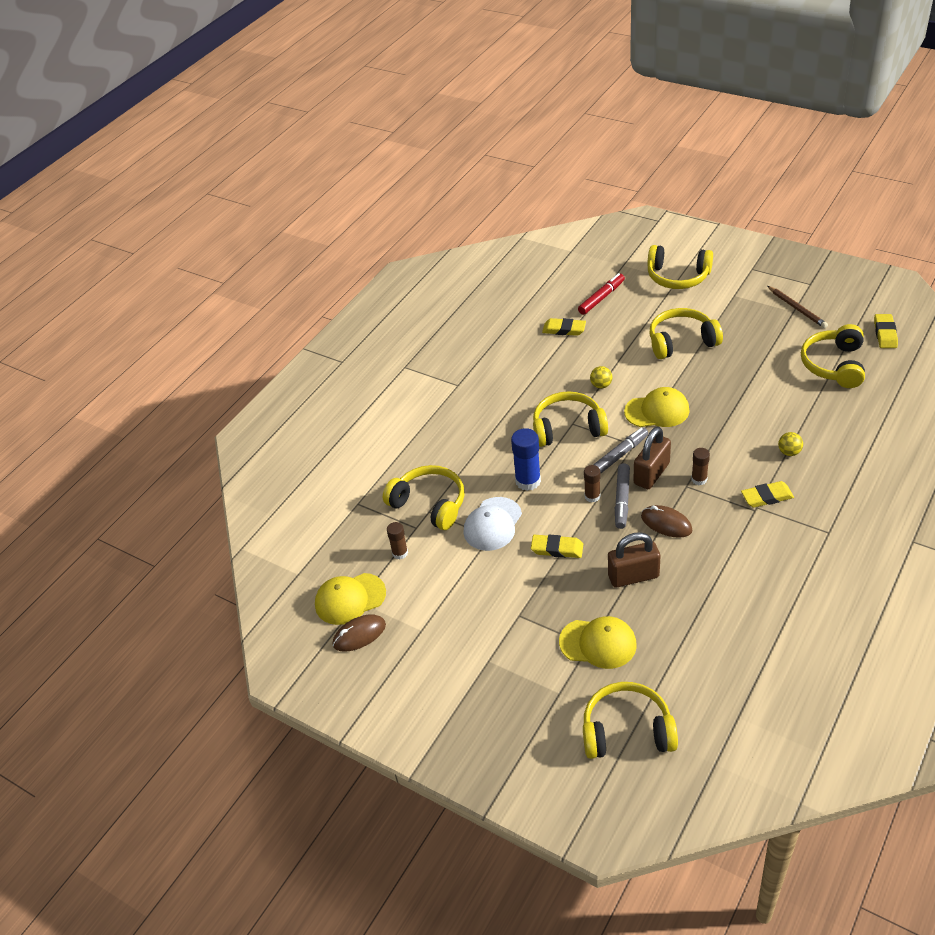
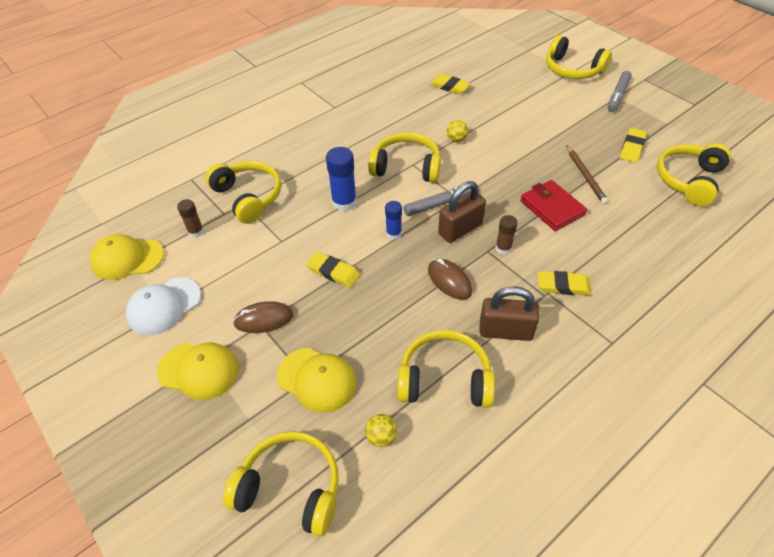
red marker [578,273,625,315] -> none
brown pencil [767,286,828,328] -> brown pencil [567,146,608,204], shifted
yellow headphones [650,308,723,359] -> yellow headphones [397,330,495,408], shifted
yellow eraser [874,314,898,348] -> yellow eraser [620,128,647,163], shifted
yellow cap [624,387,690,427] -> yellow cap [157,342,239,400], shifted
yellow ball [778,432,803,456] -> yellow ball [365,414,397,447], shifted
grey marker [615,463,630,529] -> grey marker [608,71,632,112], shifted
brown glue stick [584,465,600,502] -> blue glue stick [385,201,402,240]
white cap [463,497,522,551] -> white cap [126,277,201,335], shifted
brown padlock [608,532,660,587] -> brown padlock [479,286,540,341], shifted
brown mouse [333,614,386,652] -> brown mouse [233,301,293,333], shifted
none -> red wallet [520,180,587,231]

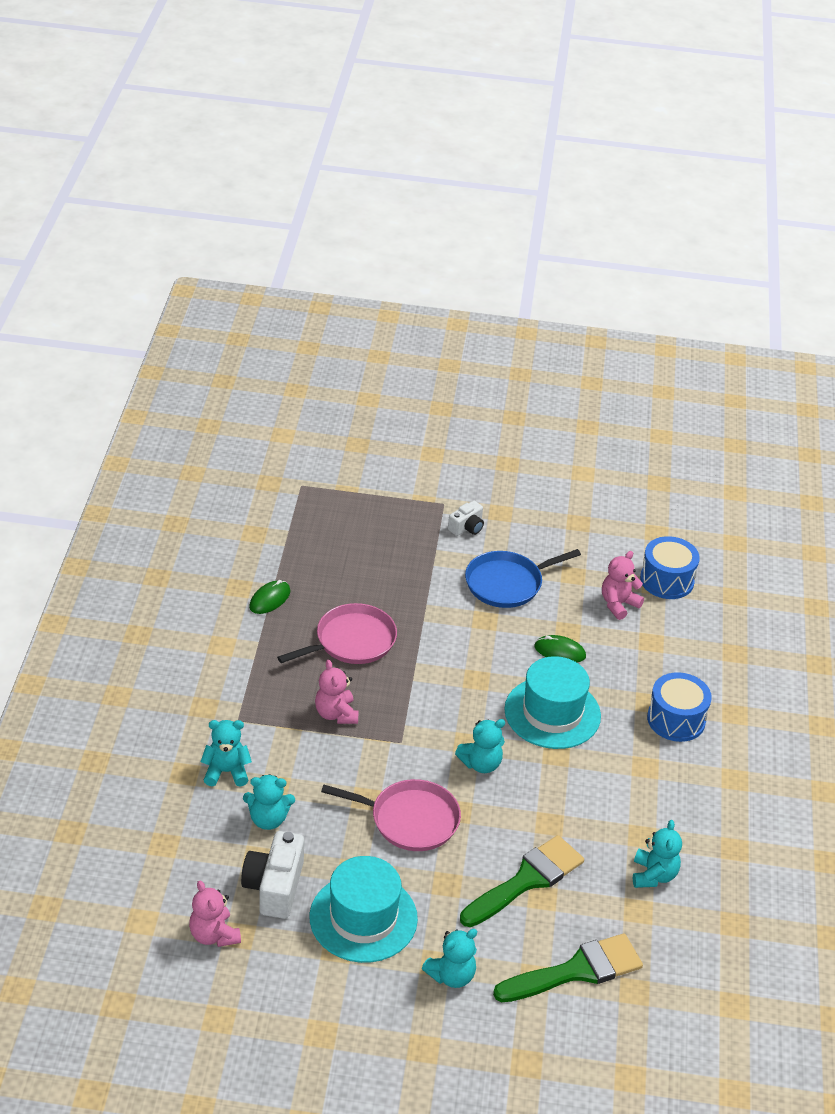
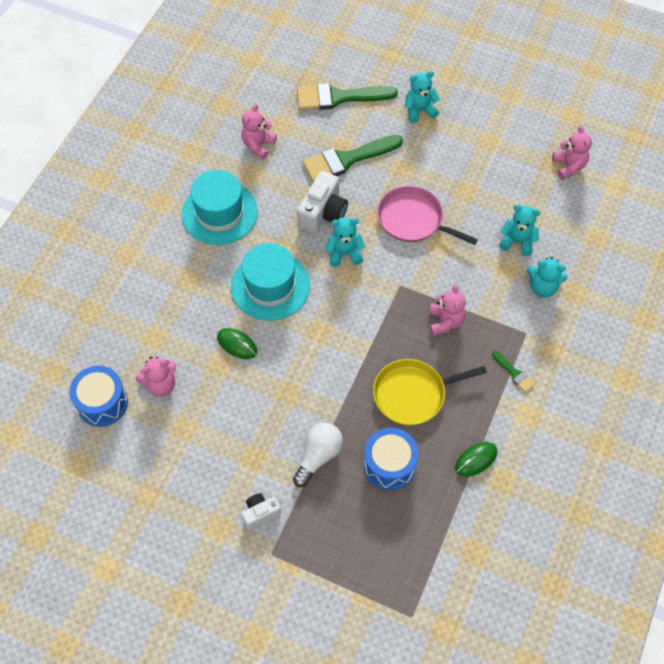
blue pan [465,549,581,608] -> none
pink pan [277,603,397,664] -> yellow pan [373,359,487,425]
blue drum [647,672,712,742] -> blue drum [364,428,419,490], shifted
turquoise teddy bear [633,820,682,888] -> pink teddy bear [241,104,277,159]
white camera [241,831,304,919] -> white camera [297,171,348,234], shifted
turquoise hat [310,856,418,963] -> turquoise hat [181,170,258,245], shifted
none -> green brush [492,351,536,393]
none -> white light bulb [293,422,343,487]

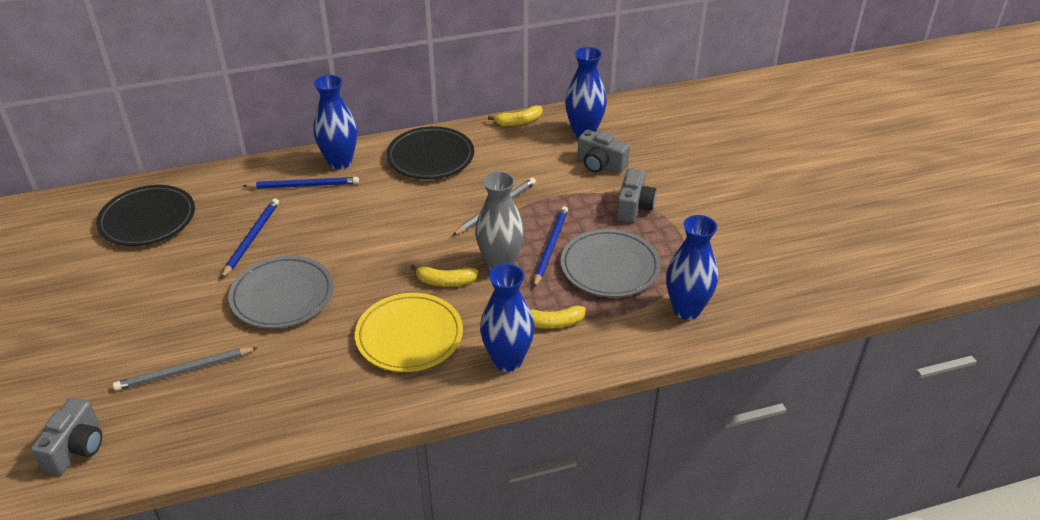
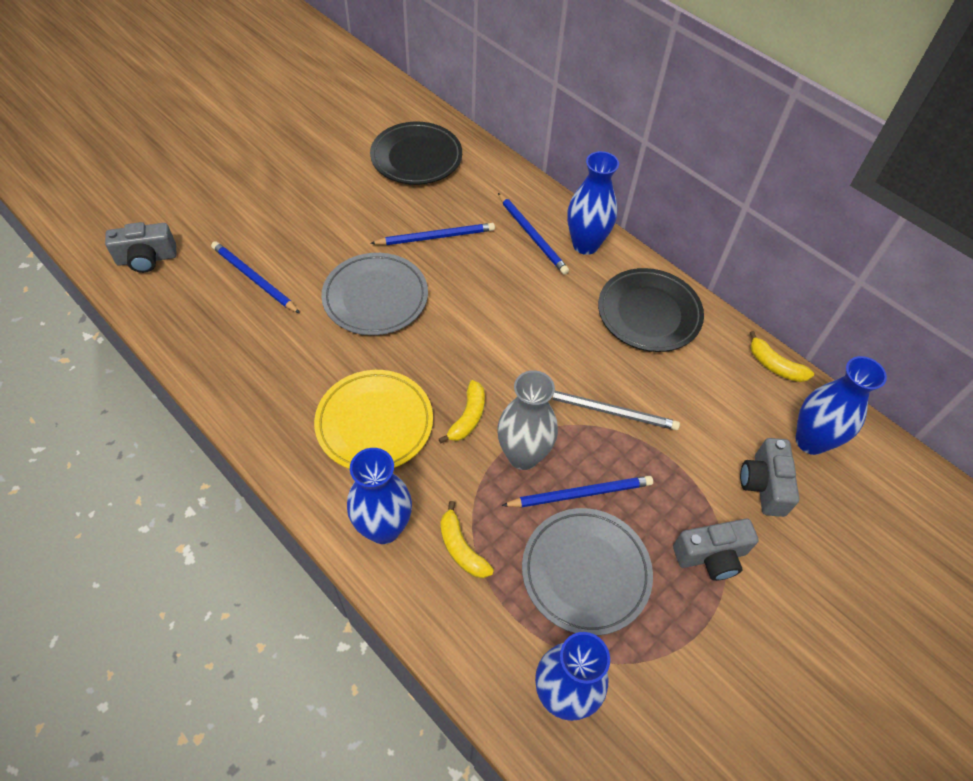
yellow banana [410,264,479,286] -> yellow banana [439,380,485,444], 135 degrees counterclockwise
grey pencil [113,347,258,391] -> blue pencil [211,241,300,313]

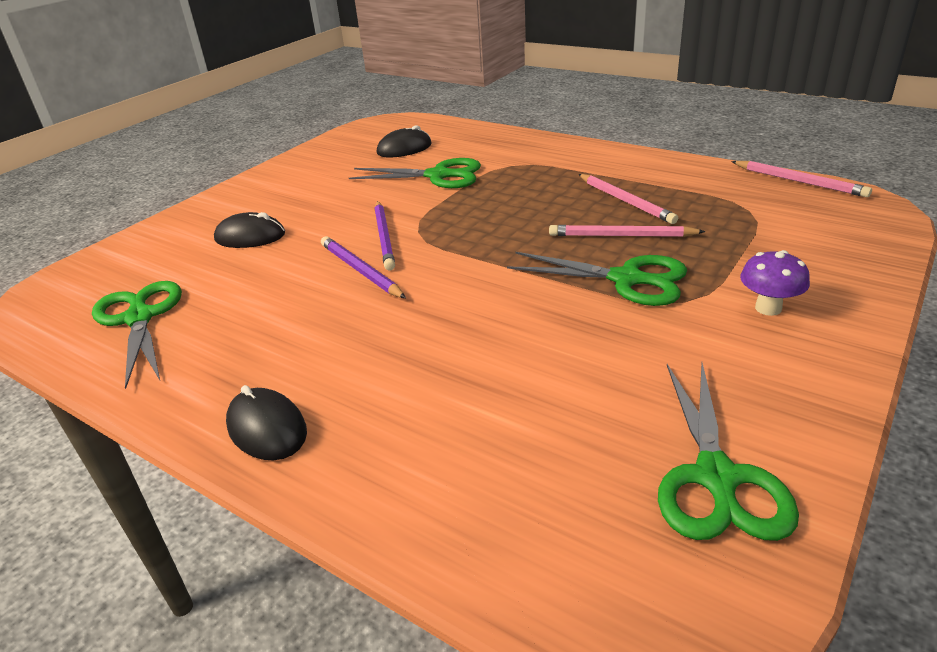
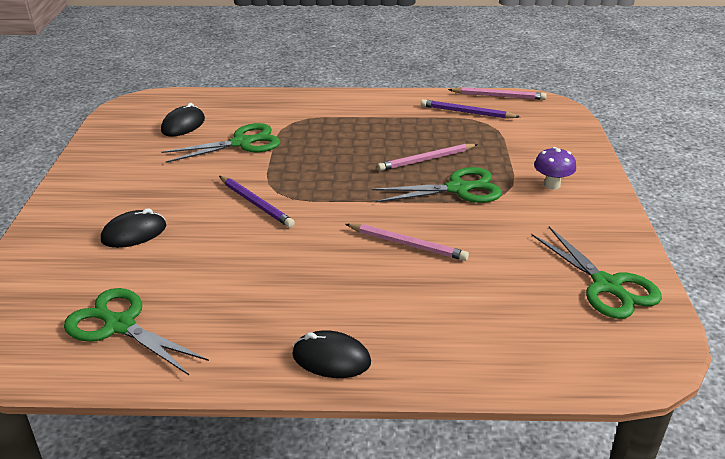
pink pencil [578,174,678,224] -> pink pencil [345,223,469,261], shifted
purple pencil [321,236,406,298] -> purple pencil [421,99,520,119], shifted

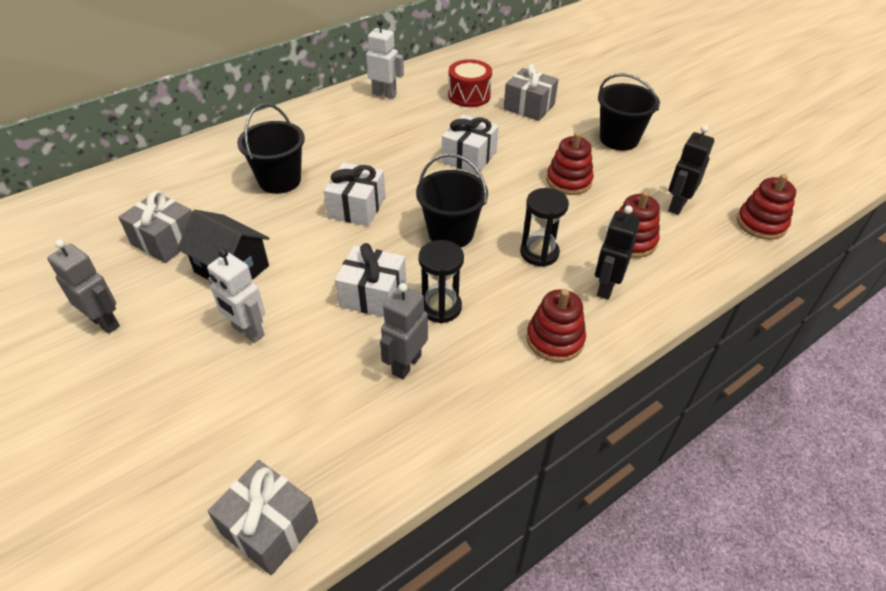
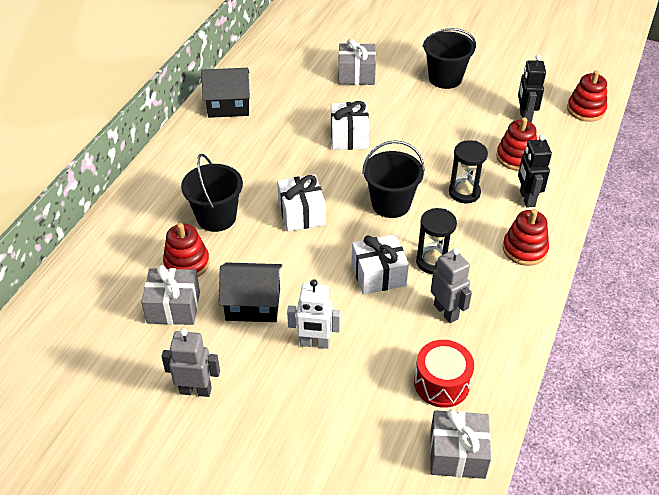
white robot [363,19,404,99] -> black house [201,68,250,118]
red drum [448,59,492,107] -> red drum [414,340,474,408], shifted
red stacking toy [546,132,594,195] -> red stacking toy [163,223,210,277], shifted
grey robot [380,283,428,379] -> grey robot [431,248,472,323], 150 degrees clockwise

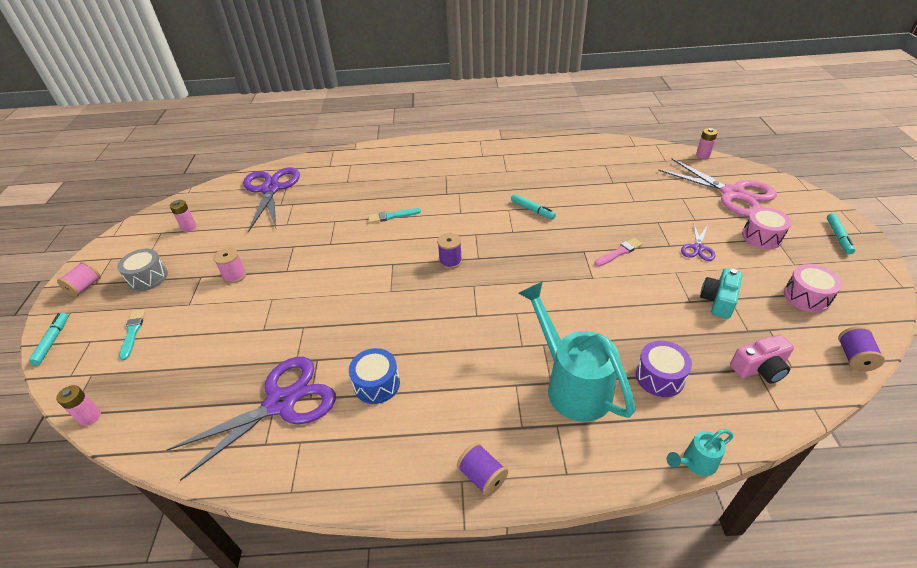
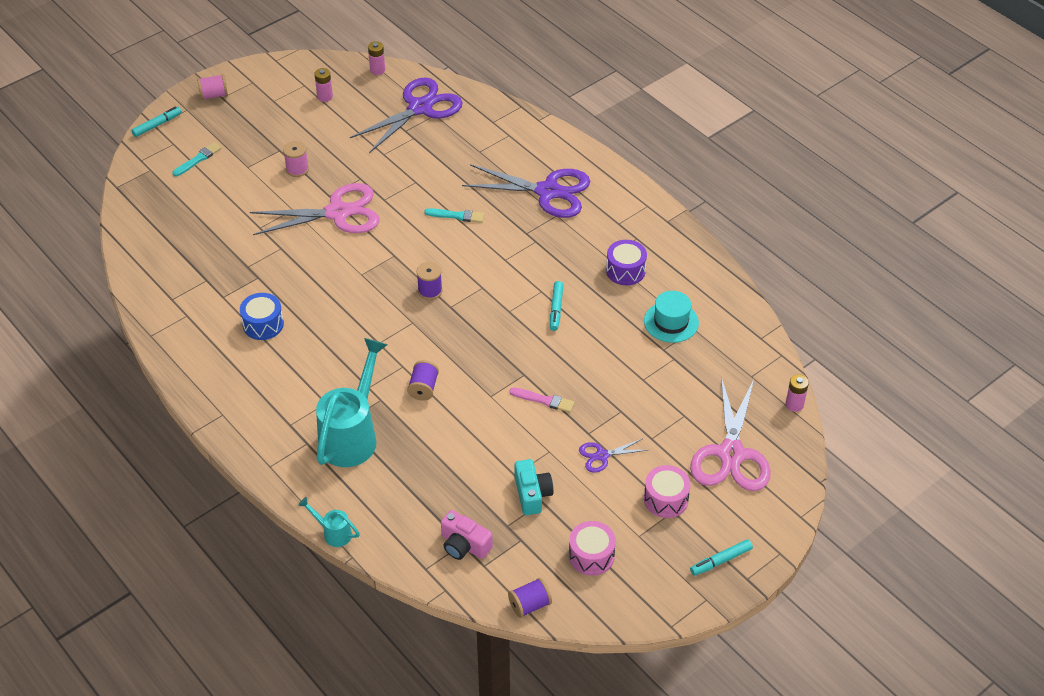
turquoise brush [368,208,421,223] -> turquoise brush [424,208,485,223], 150 degrees clockwise
grey drum [117,249,168,291] -> none
turquoise camera [700,268,742,319] -> turquoise camera [515,459,553,515], 90 degrees clockwise
purple drum [636,341,692,397] -> purple drum [606,240,647,285], shifted
purple scissors [167,357,336,481] -> purple scissors [462,164,590,218], shifted
pink battery [56,385,101,426] -> pink battery [368,41,385,75], shifted
purple spool [457,443,508,496] -> purple spool [407,360,439,401], shifted
none -> pink scissors [250,183,380,235]
none -> turquoise hat [644,291,699,343]

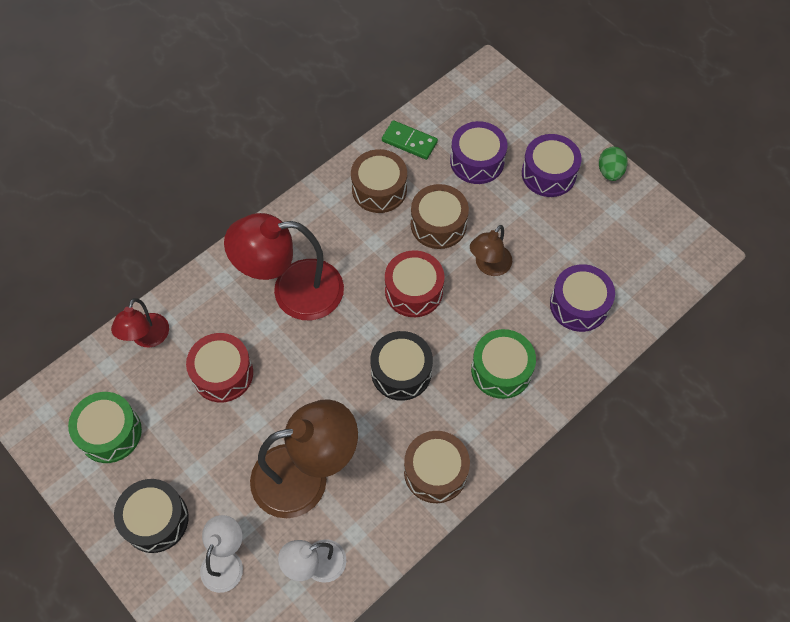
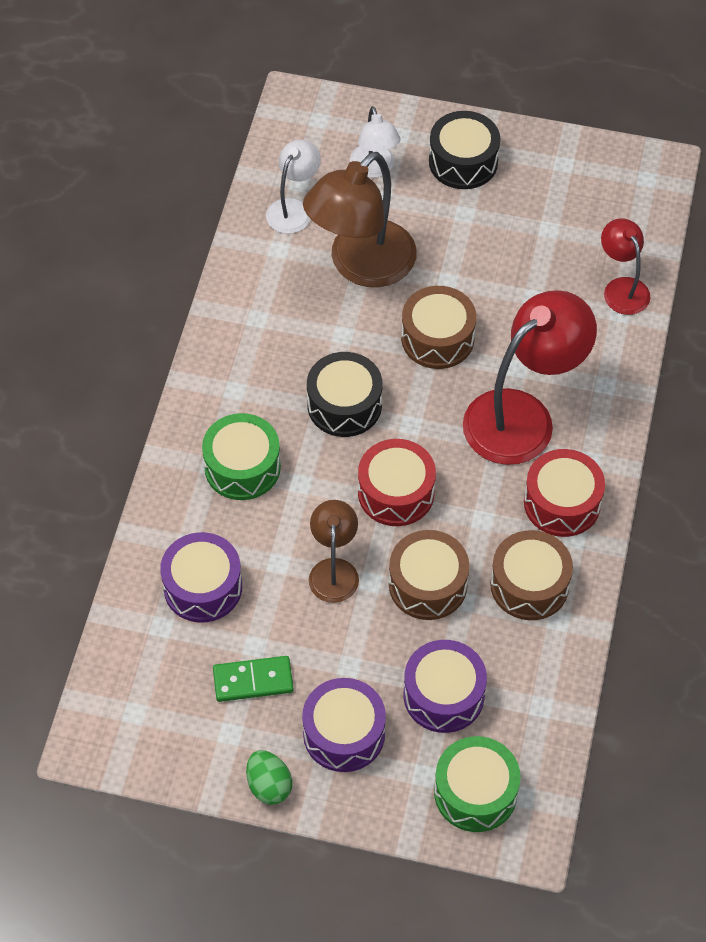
green domino [382,120,438,160] -> green domino [213,656,294,702], shifted
red drum [186,333,253,402] -> red drum [524,449,605,537], shifted
green drum [68,392,142,463] -> green drum [434,736,521,832], shifted
brown drum [404,431,470,503] -> brown drum [401,286,476,369], shifted

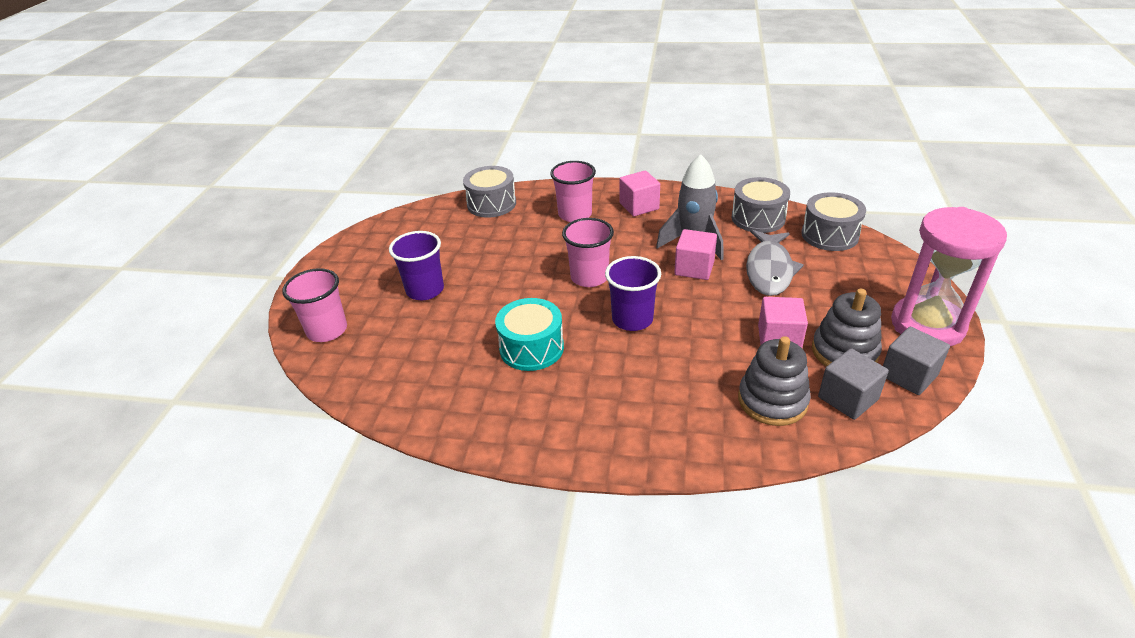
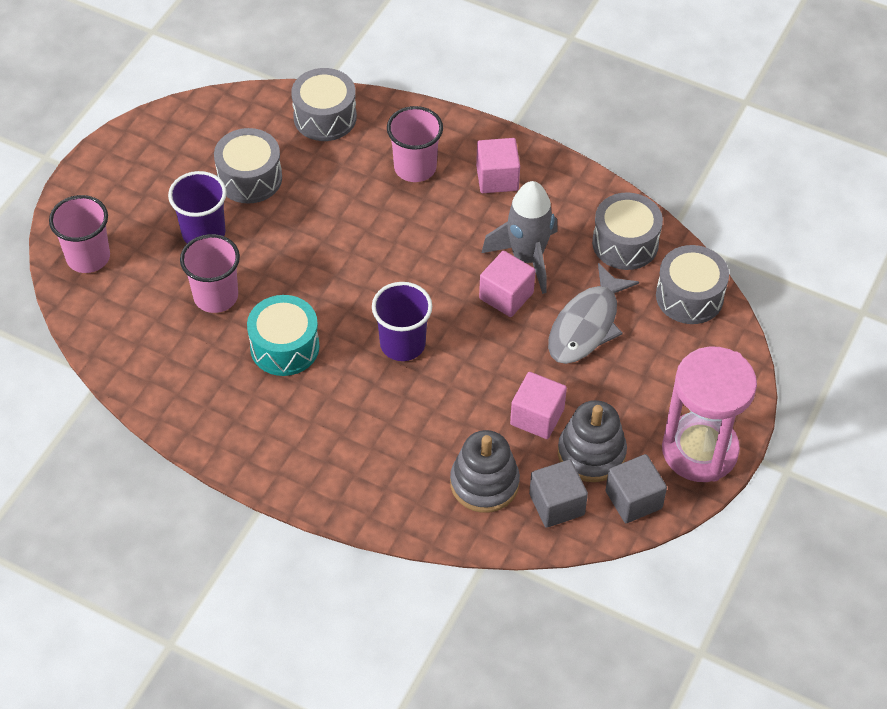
pink cup [562,218,614,287] -> pink cup [180,234,240,313], shifted
none -> grey drum [214,128,282,204]

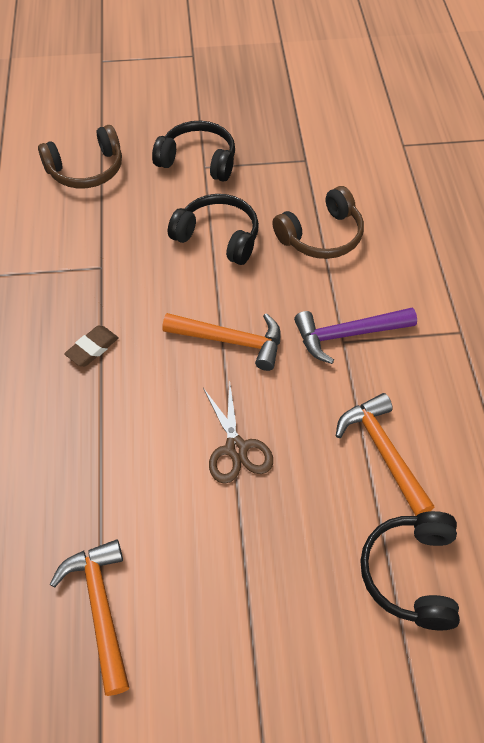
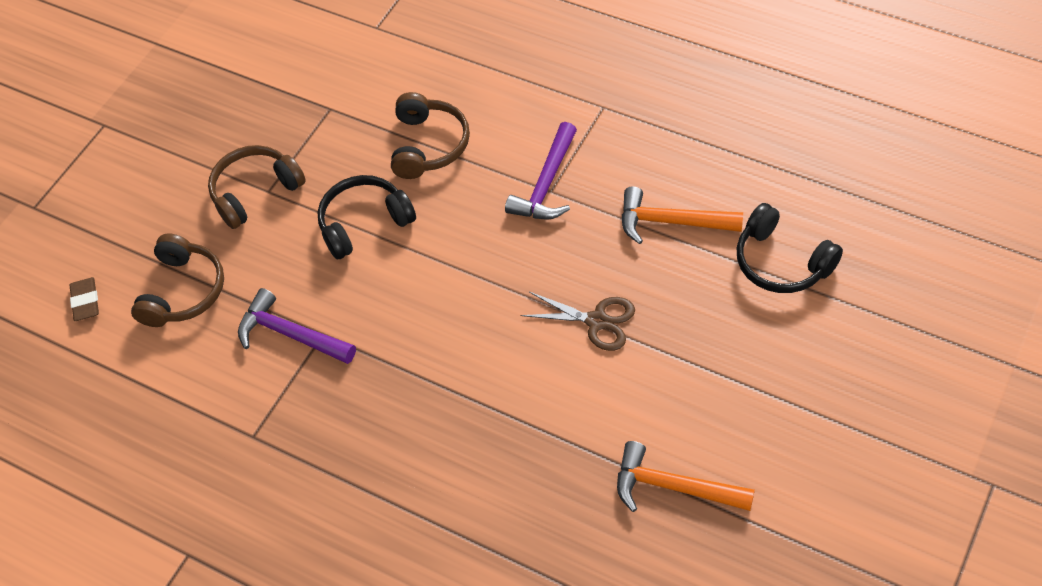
black headphones [152,121,235,182] -> brown headphones [208,145,306,229]
orange hammer [162,313,281,371] -> none
brown eraser [64,326,119,366] -> brown eraser [70,277,99,321], shifted
none -> purple hammer [238,288,356,364]

